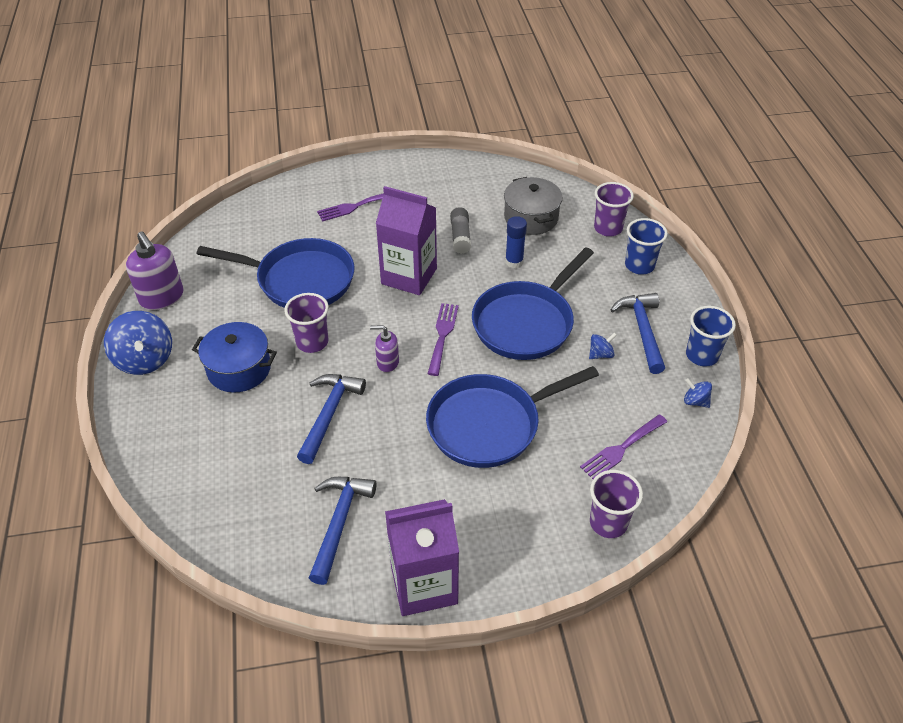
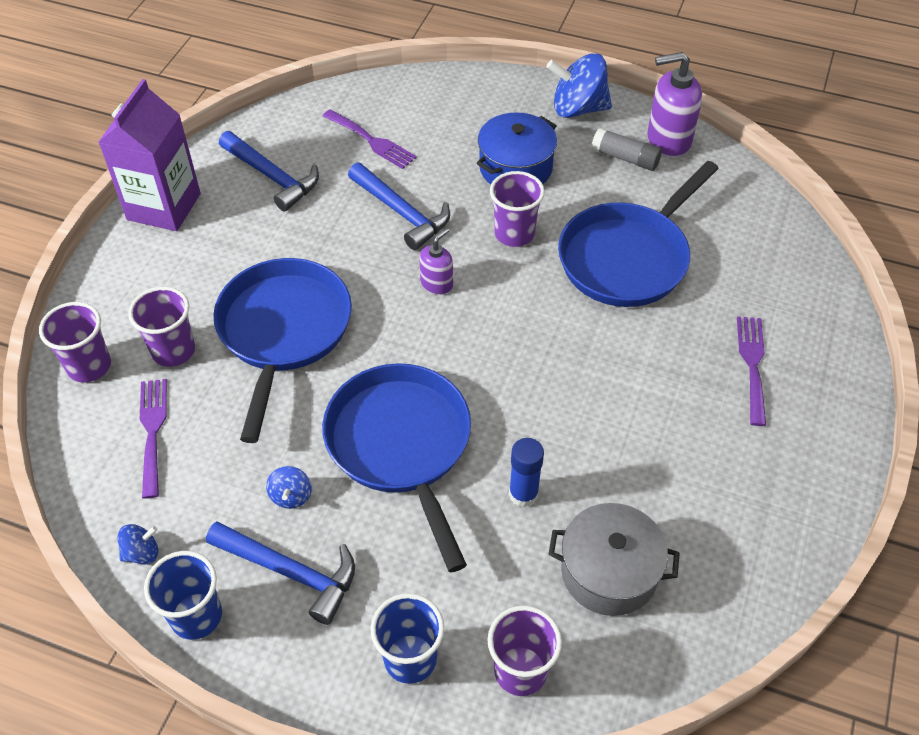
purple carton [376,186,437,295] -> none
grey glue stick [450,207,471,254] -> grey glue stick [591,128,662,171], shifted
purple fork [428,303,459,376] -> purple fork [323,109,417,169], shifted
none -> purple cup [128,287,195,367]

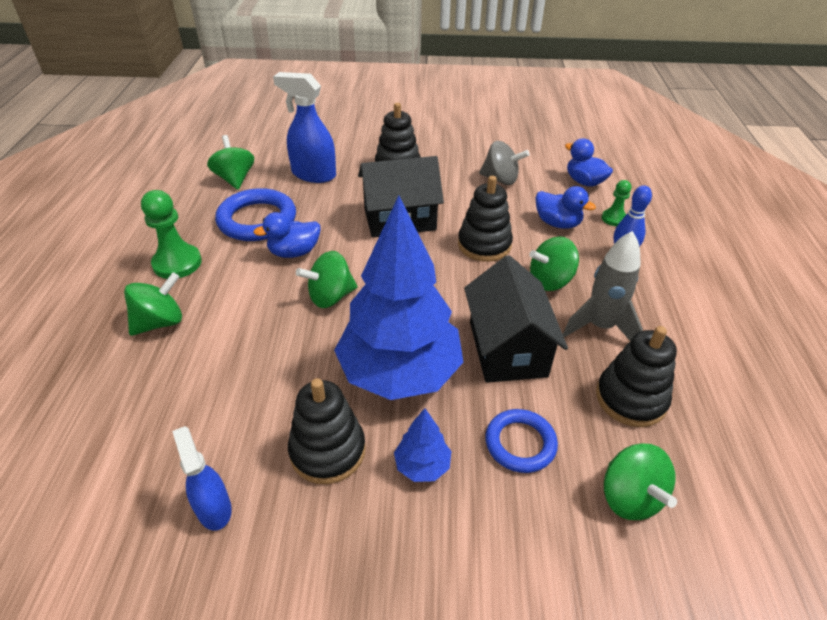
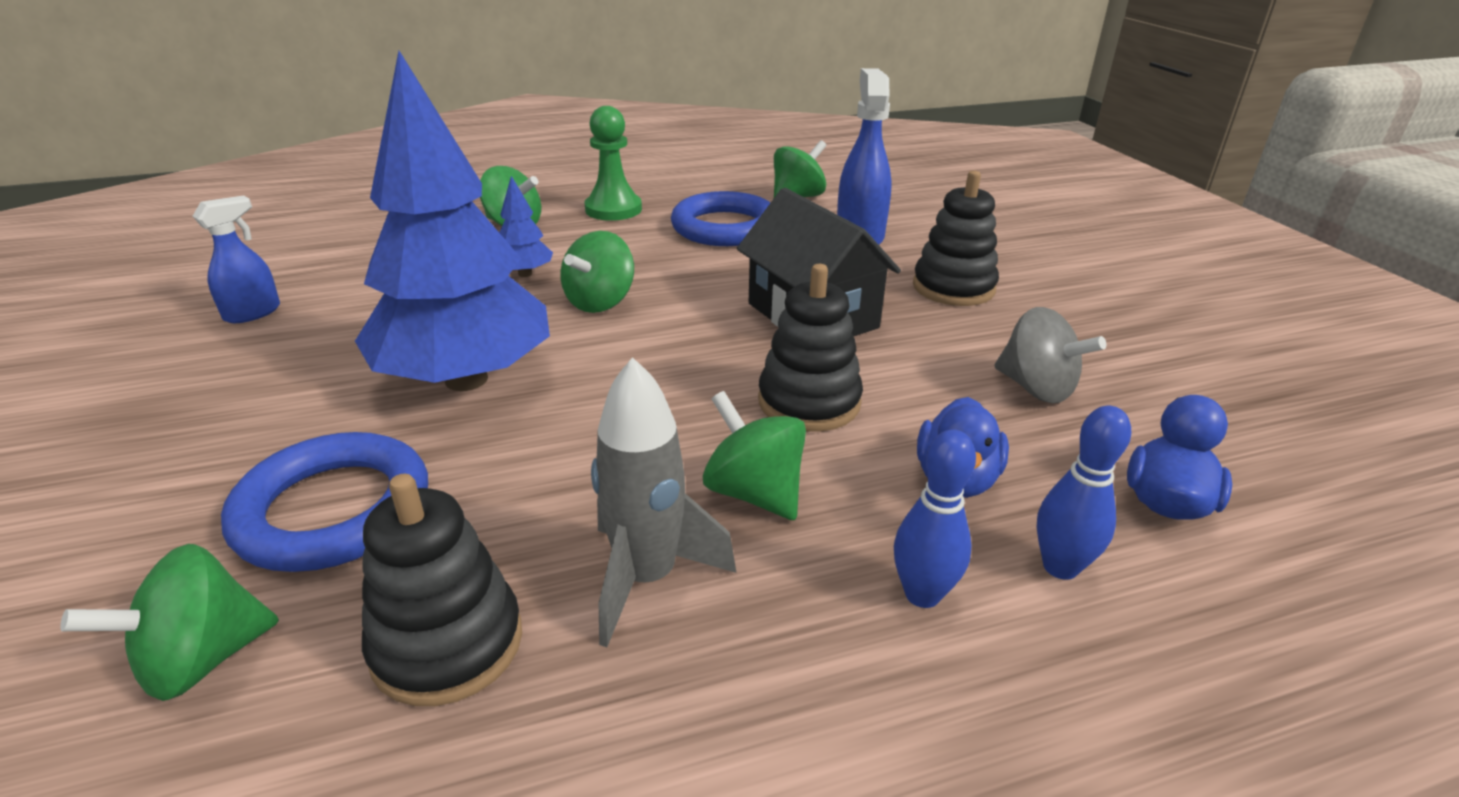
grey spinning top [479,141,530,185] -> grey spinning top [994,307,1106,403], 45 degrees counterclockwise
green pawn [602,180,632,226] -> blue bowling pin [1037,406,1131,580]
blue duck [253,212,320,258] -> none
green spinning top [296,251,358,308] -> green spinning top [560,231,634,313], 105 degrees counterclockwise
black house [464,255,568,383] -> none
black stacking toy [288,378,366,484] -> none
blue tree [394,408,451,482] -> blue tree [499,176,553,277], shifted
blue ring [485,409,558,473] -> blue ring [221,432,428,572], x1.59

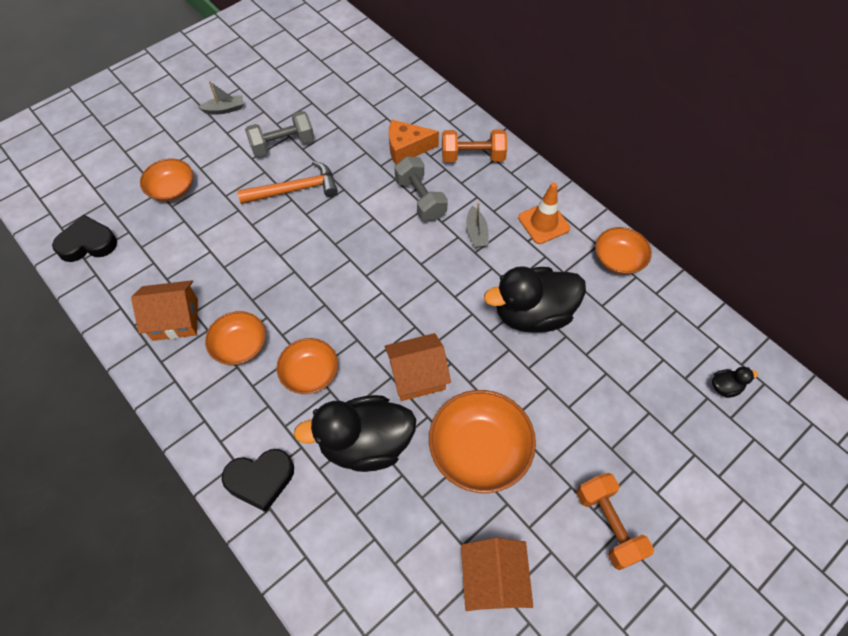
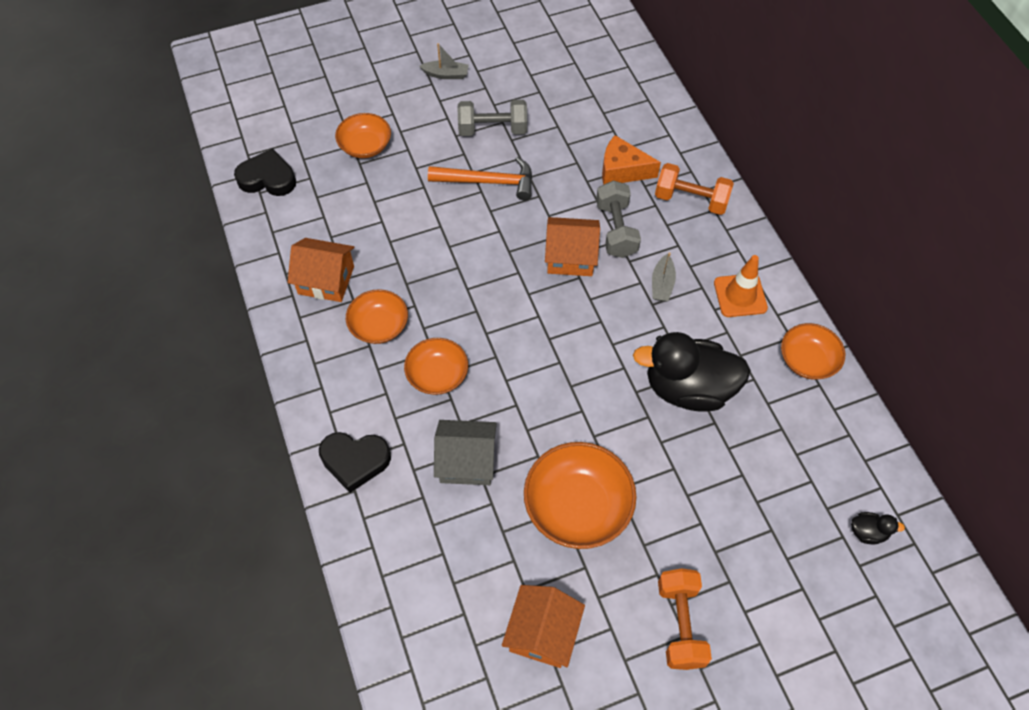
orange house [385,333,451,401] -> orange house [545,217,600,276], shifted
black duck [294,395,416,472] -> grey house [434,420,497,485]

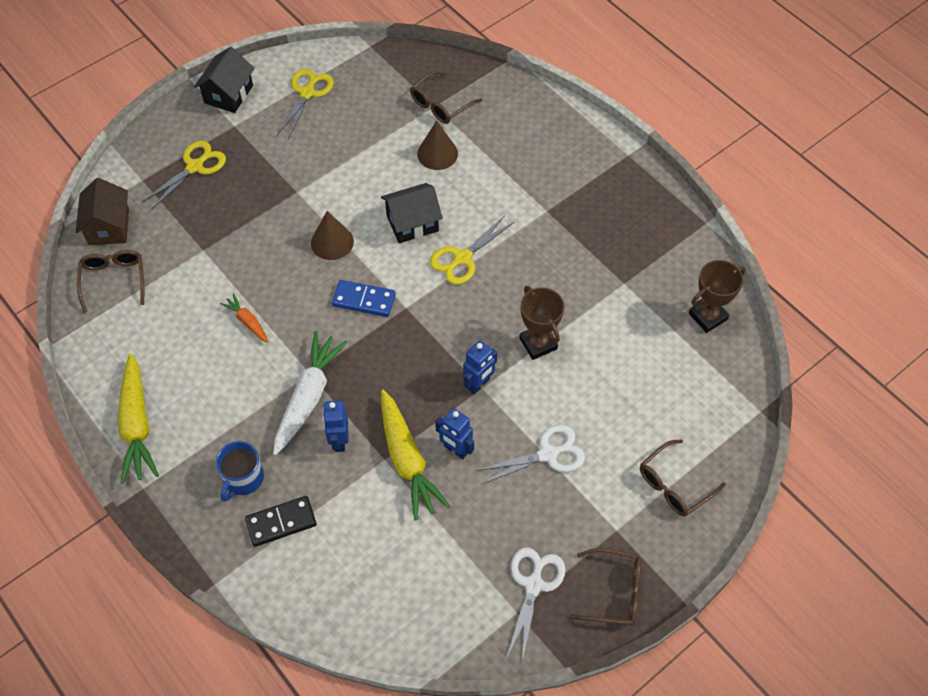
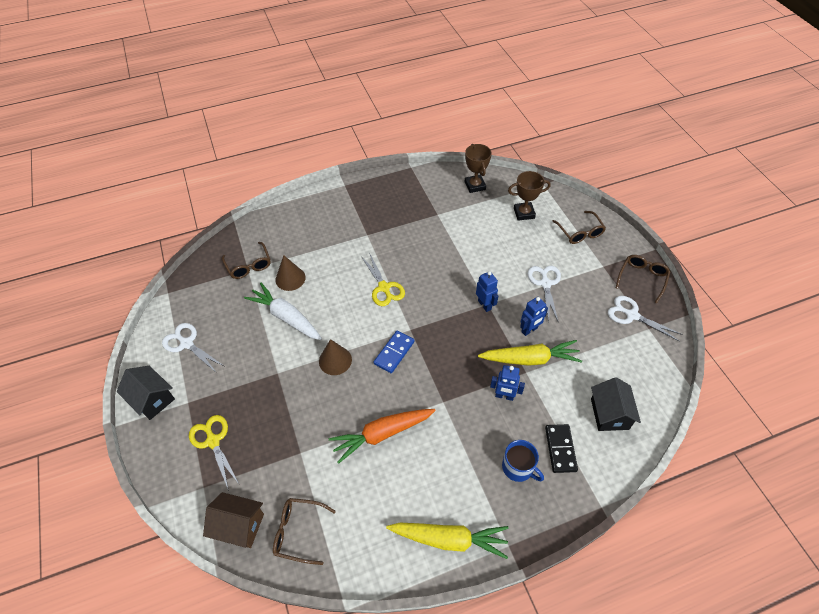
yellow scissors [277,69,334,138] -> white scissors [162,323,224,373]
black house [381,183,443,243] -> black house [591,377,641,431], shifted
brown trophy [519,286,565,360] -> brown trophy [508,171,551,221], shifted
orange carrot [220,293,269,343] -> orange carrot [329,409,436,463], x1.97
white carrot [273,331,348,456] -> white carrot [244,283,322,340], shifted

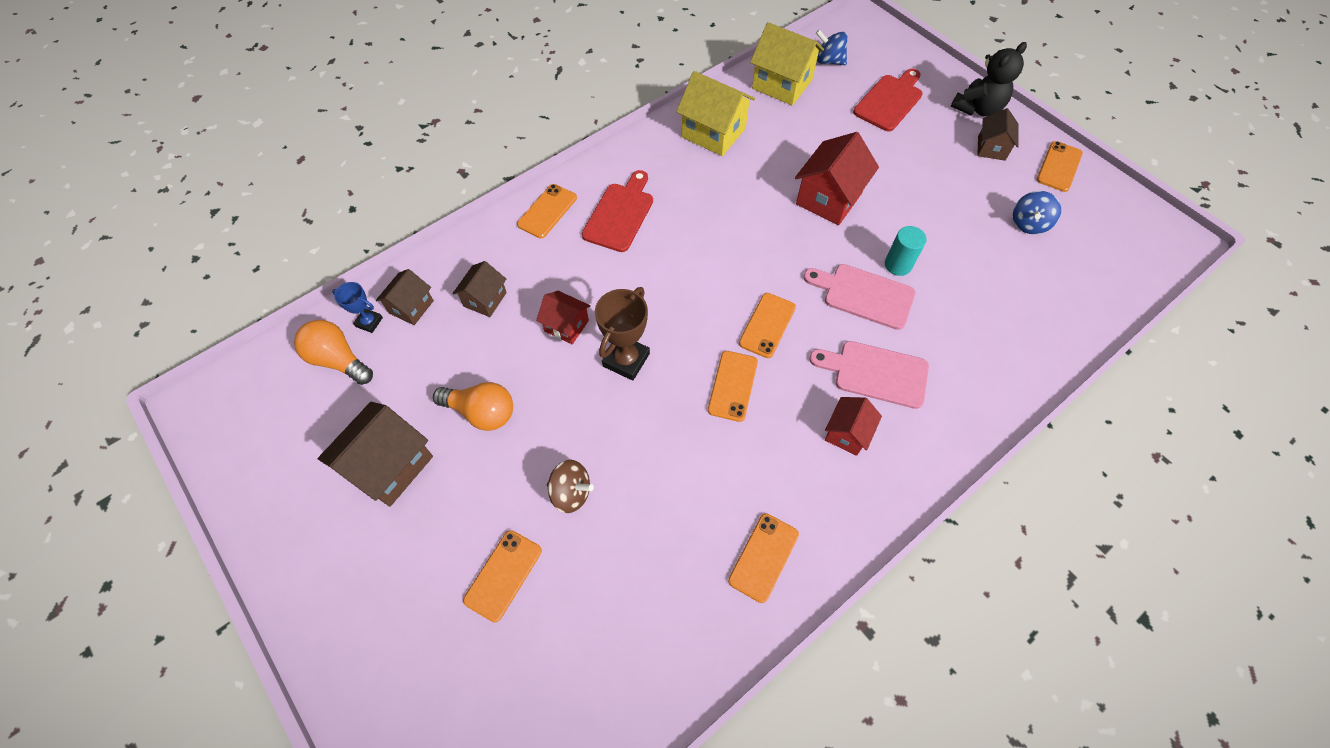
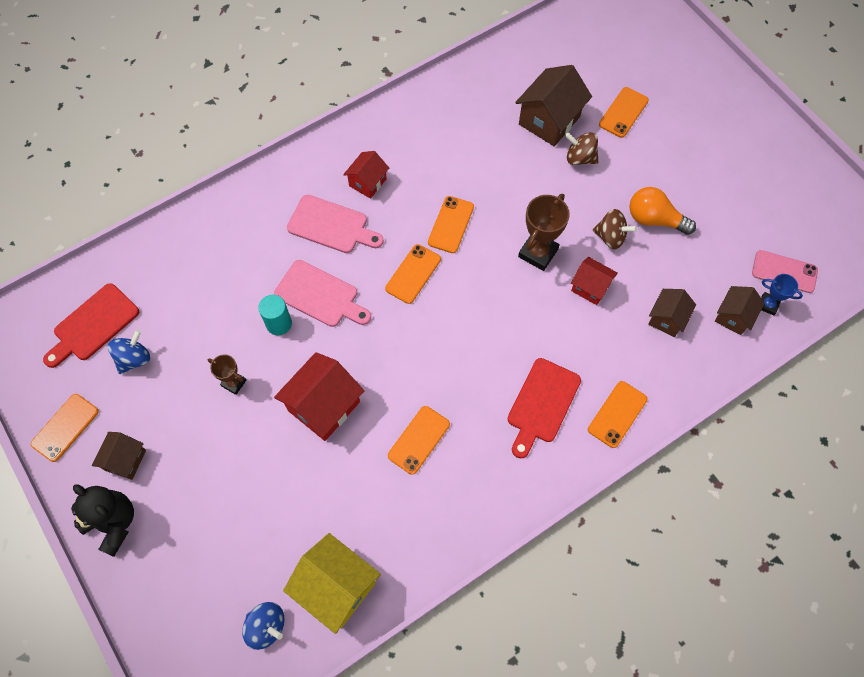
black teddy bear [951,42,1027,117] -> black teddy bear [71,484,134,557], 75 degrees clockwise
red cutting board [853,68,923,131] -> red cutting board [43,283,139,368], shifted
yellow house [676,71,755,156] -> none
orange light bulb [294,320,373,385] -> pink phone [752,250,818,293]
brown house [318,402,433,507] -> brown house [515,65,592,146], shifted
orange phone [728,513,799,603] -> orange phone [388,406,450,475], shifted
none -> brown spinning top [593,209,637,249]
none -> brown trophy [208,354,246,395]

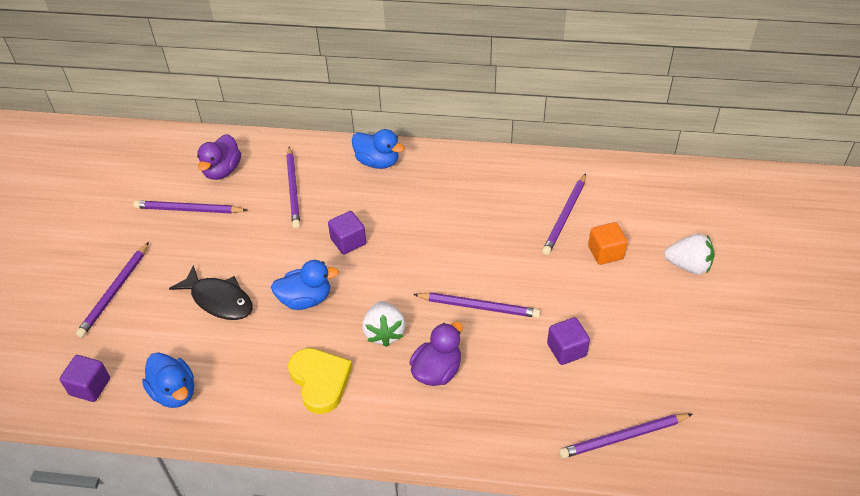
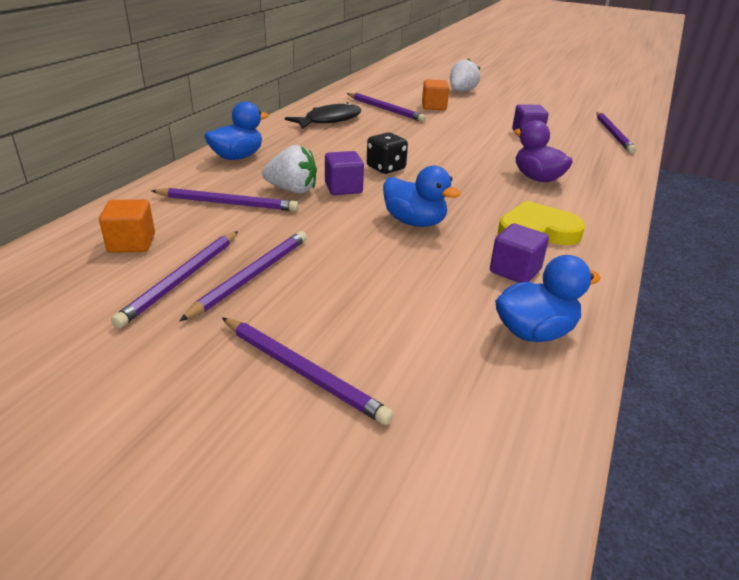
purple duck [197,134,241,180] -> orange cube [99,199,155,253]
blue duck [271,260,339,310] -> blue duck [383,166,461,227], 120 degrees clockwise
black fish [169,265,253,320] -> black fish [285,102,361,129], shifted
purple pencil [413,292,541,318] -> purple pencil [179,231,307,322], shifted
white strawberry [362,301,405,347] -> white strawberry [262,145,317,193], shifted
purple cube [59,355,110,402] -> purple cube [490,223,549,283], shifted
none -> black dice [367,132,408,174]

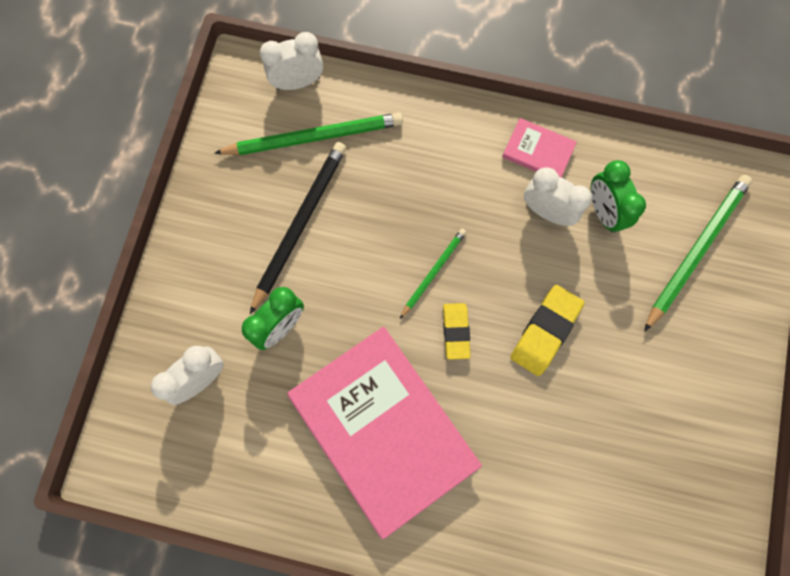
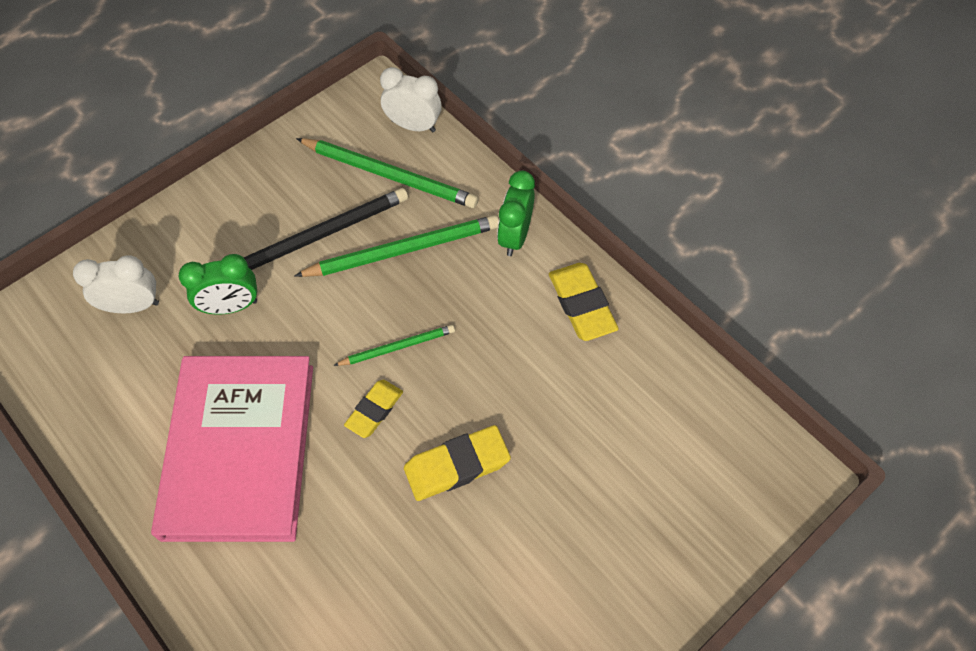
pink book [502,118,577,178] -> yellow eraser [549,263,619,341]
green clock [591,160,646,233] -> green clock [497,171,535,256], shifted
white clock [524,167,592,226] -> none
green pencil [644,175,752,332] -> green pencil [294,215,499,277], shifted

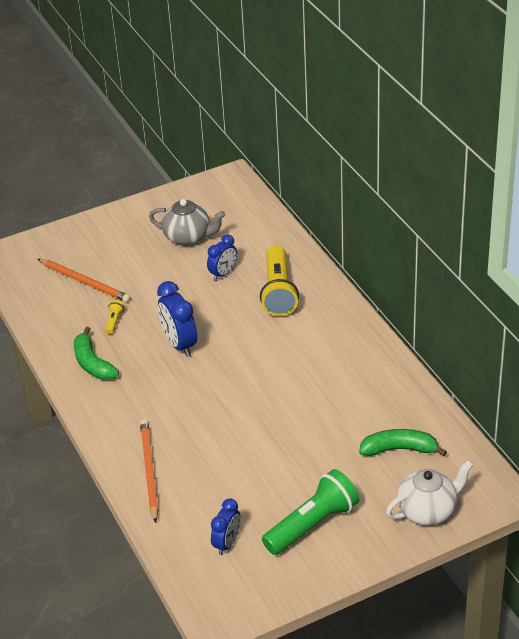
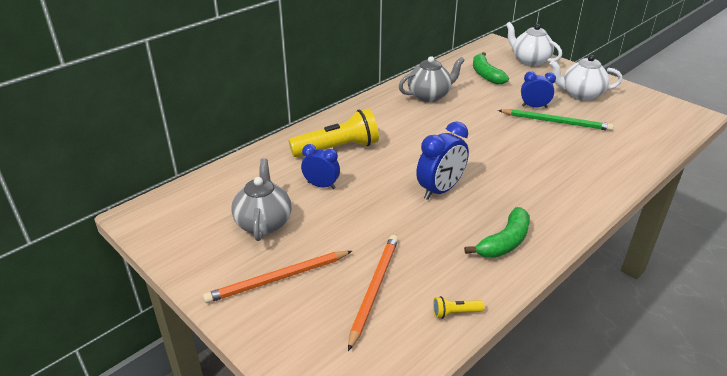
yellow flashlight [105,300,124,334] -> yellow flashlight [433,296,485,319], shifted
orange pencil [140,419,159,523] -> orange pencil [203,251,352,303], shifted
green flashlight [262,469,359,555] -> white teapot [550,55,622,101]
blue clock [211,498,241,555] -> blue clock [521,71,556,108], shifted
none -> grey teapot [399,56,465,102]
none -> green pencil [498,109,614,131]

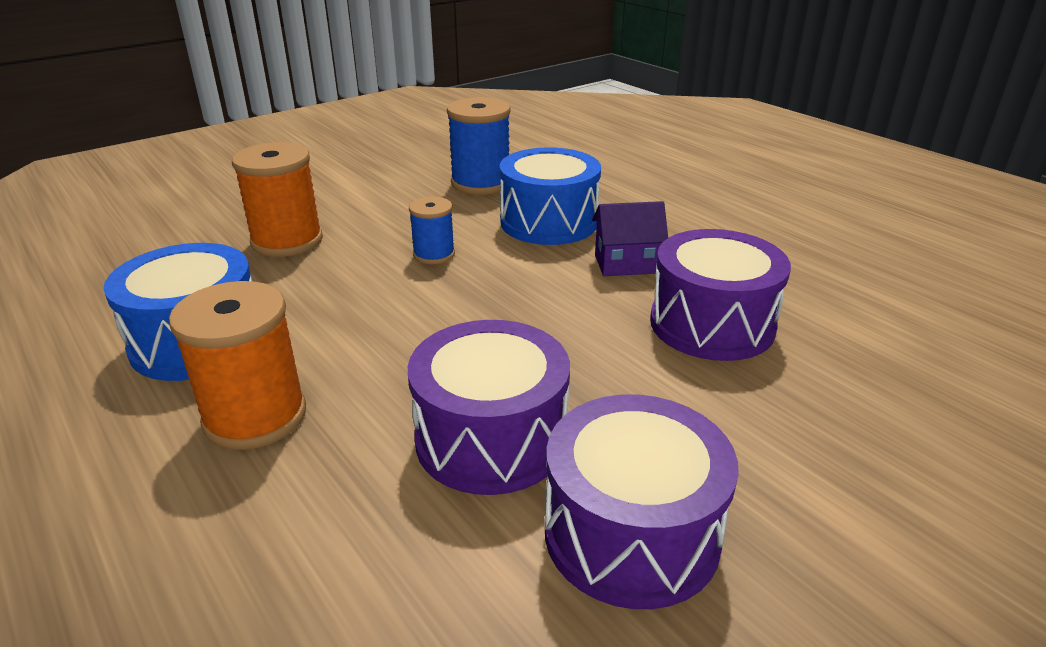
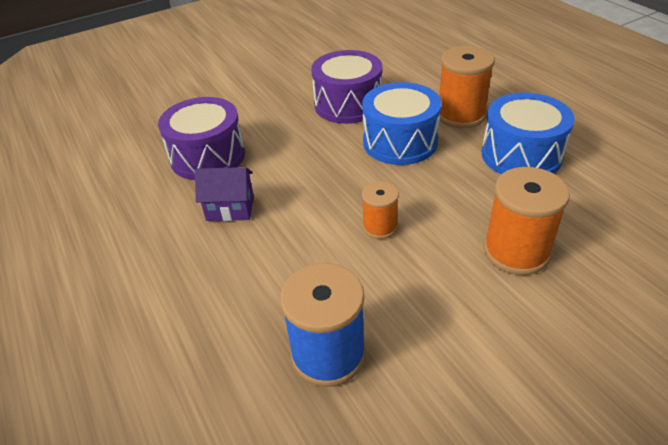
blue drum [499,147,601,245] -> blue drum [362,82,442,165], shifted
blue spool [409,197,455,264] -> orange spool [362,182,399,239]
purple drum [545,394,739,609] -> none

